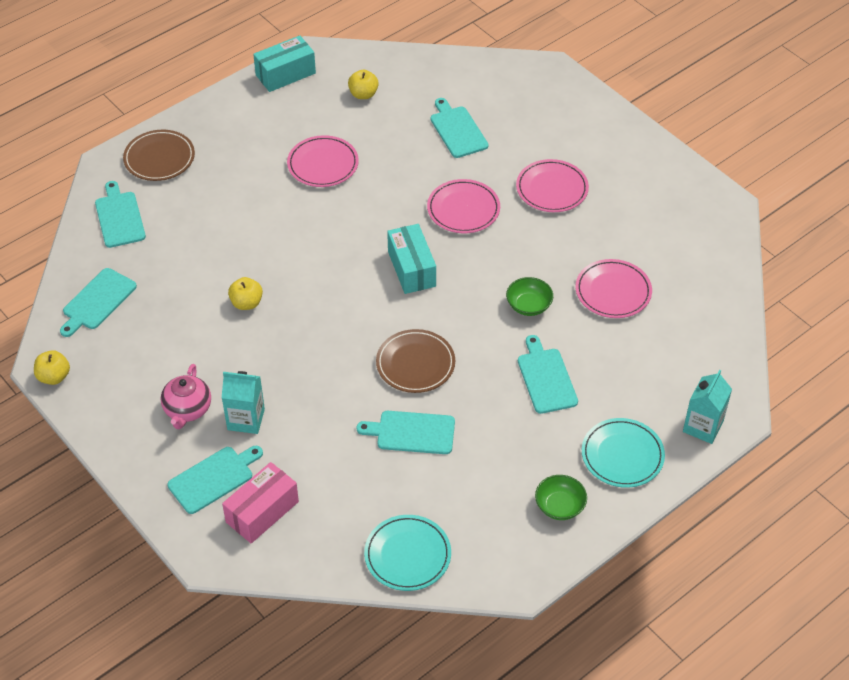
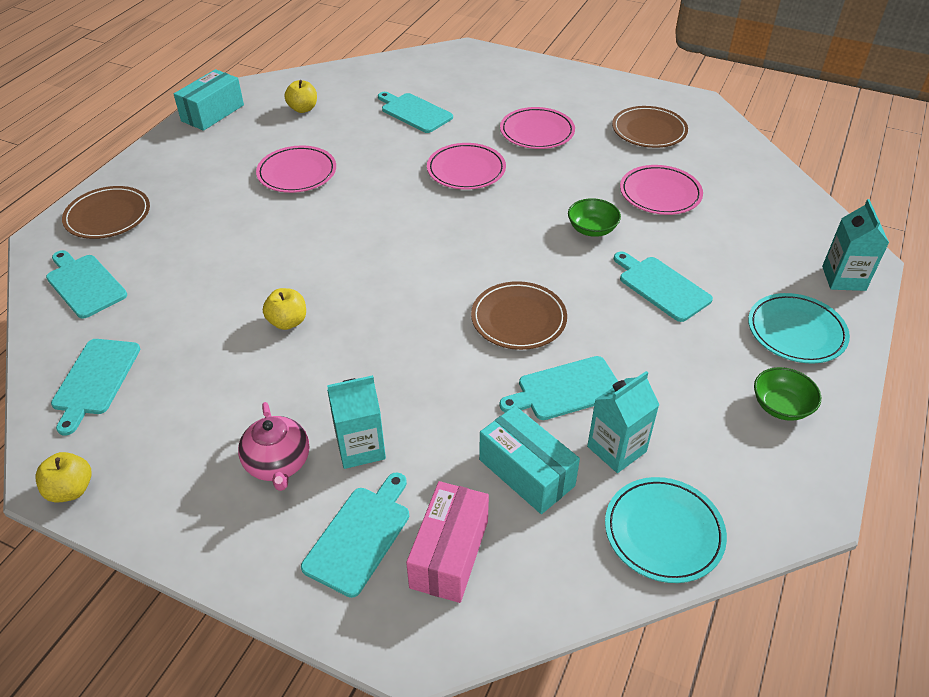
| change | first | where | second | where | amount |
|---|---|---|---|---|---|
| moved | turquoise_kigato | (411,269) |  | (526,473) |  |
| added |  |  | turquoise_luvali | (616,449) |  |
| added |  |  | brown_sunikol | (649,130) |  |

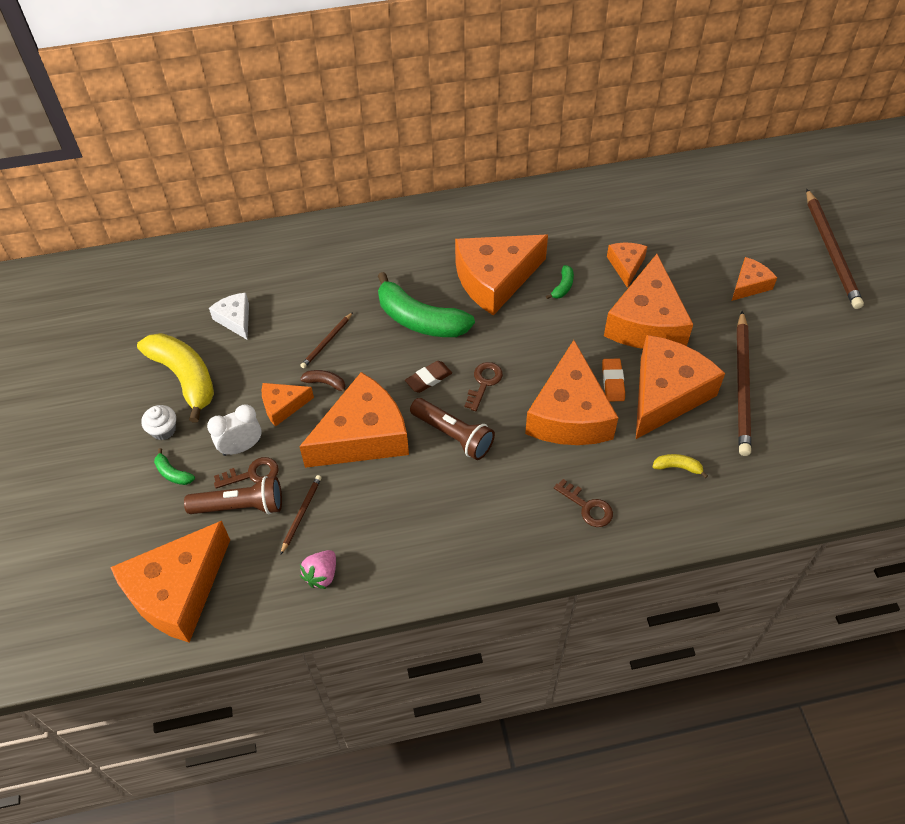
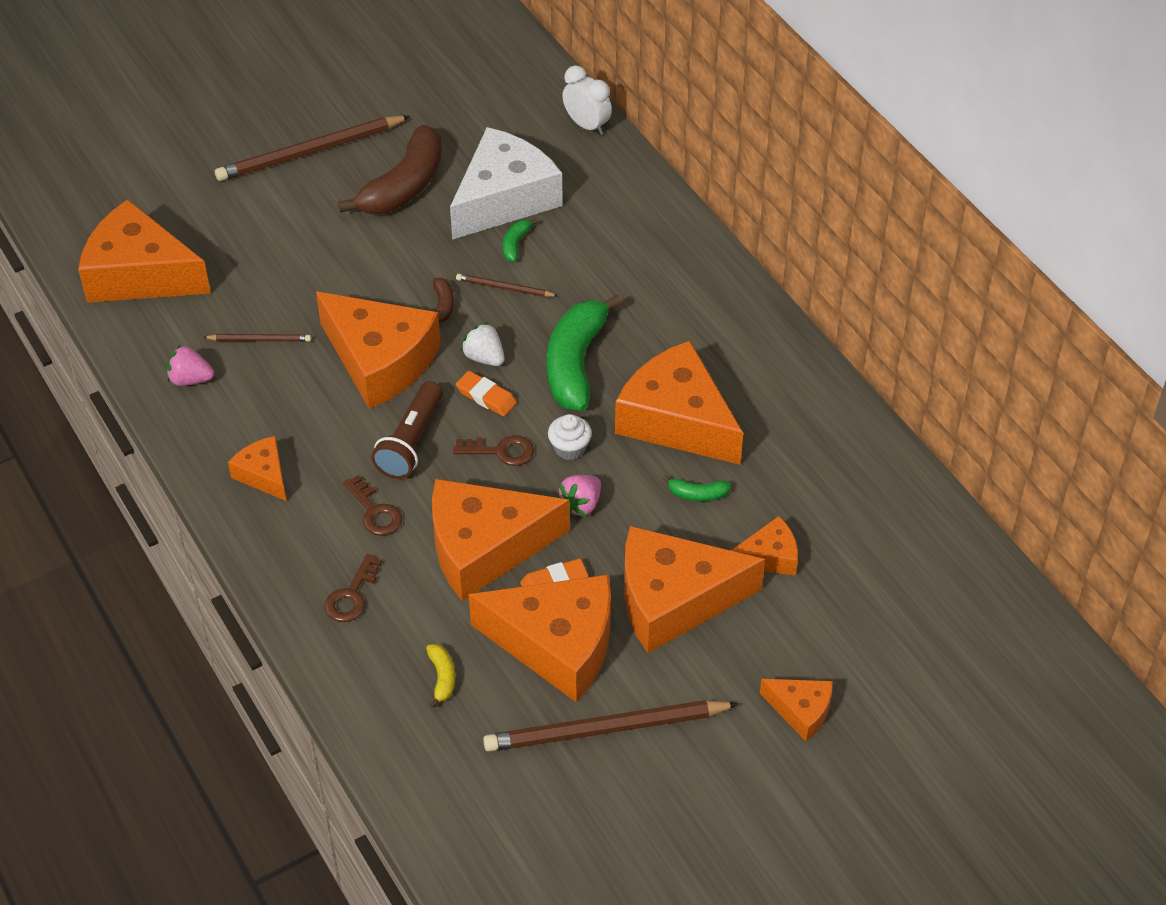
| change | first | where | second | where | amount |
|---|---|---|---|---|---|
| recoloured | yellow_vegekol | (184,378) | brown_vegekol | (404,186) |  |
| moved | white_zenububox | (163,430) |  | (569,448) |  |
| moved | green_vegekol | (173,473) |  | (515,244) |  |
| removed | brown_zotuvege | (240,506) |  |  |  |
| moved | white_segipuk | (241,447) |  | (587,125) |  |
| resized | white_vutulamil | (235,319) |  | (504,199) | x2.03 |
| moved | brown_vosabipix | (252,474) |  | (375,512) |  |
| moved | orange_vutulamil | (283,406) |  | (263,475) |  |
| recoloured | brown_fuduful | (428,379) | orange_fuduful | (486,397) |  |
| moved | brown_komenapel | (831,251) |  | (310,152) |  |
| added |  |  | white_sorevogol | (484,357) |  |
| added |  |  | pink_sorevogol | (581,504) |  |

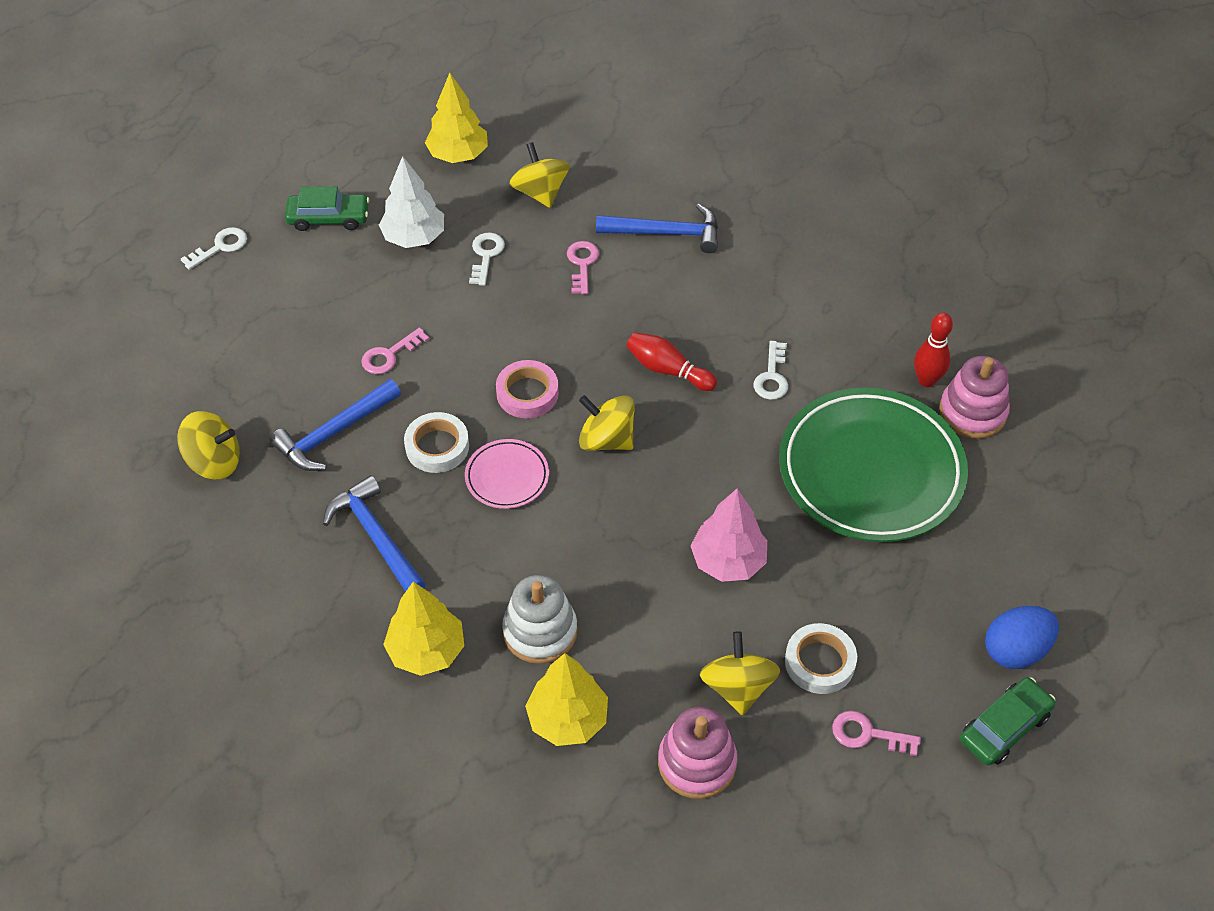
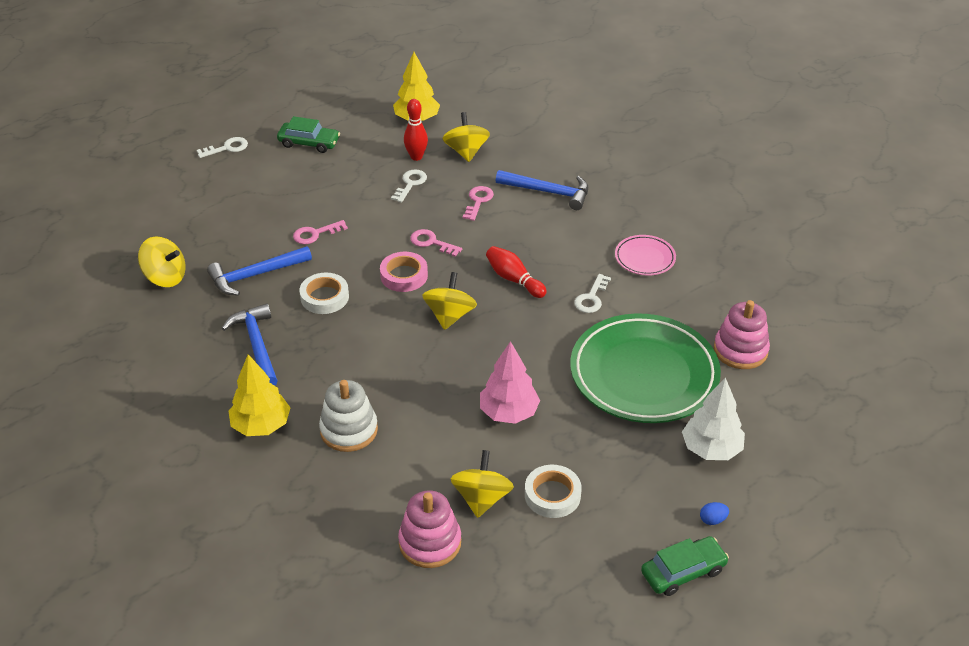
| change | first | where | second | where | amount |
|---|---|---|---|---|---|
| moved | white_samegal | (414,237) |  | (711,449) |  |
| moved | pink_sunikol | (507,477) |  | (644,258) |  |
| removed | yellow_samegal | (567,719) |  |  |  |
| turned | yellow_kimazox | (606,439) |  | (450,316) | 60 degrees clockwise |
| moved | pink_vosabipix | (867,734) |  | (431,242) |  |
| moved | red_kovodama | (926,380) |  | (416,157) |  |
| resized | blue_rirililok | (1015,650) |  | (712,520) | x0.47 |

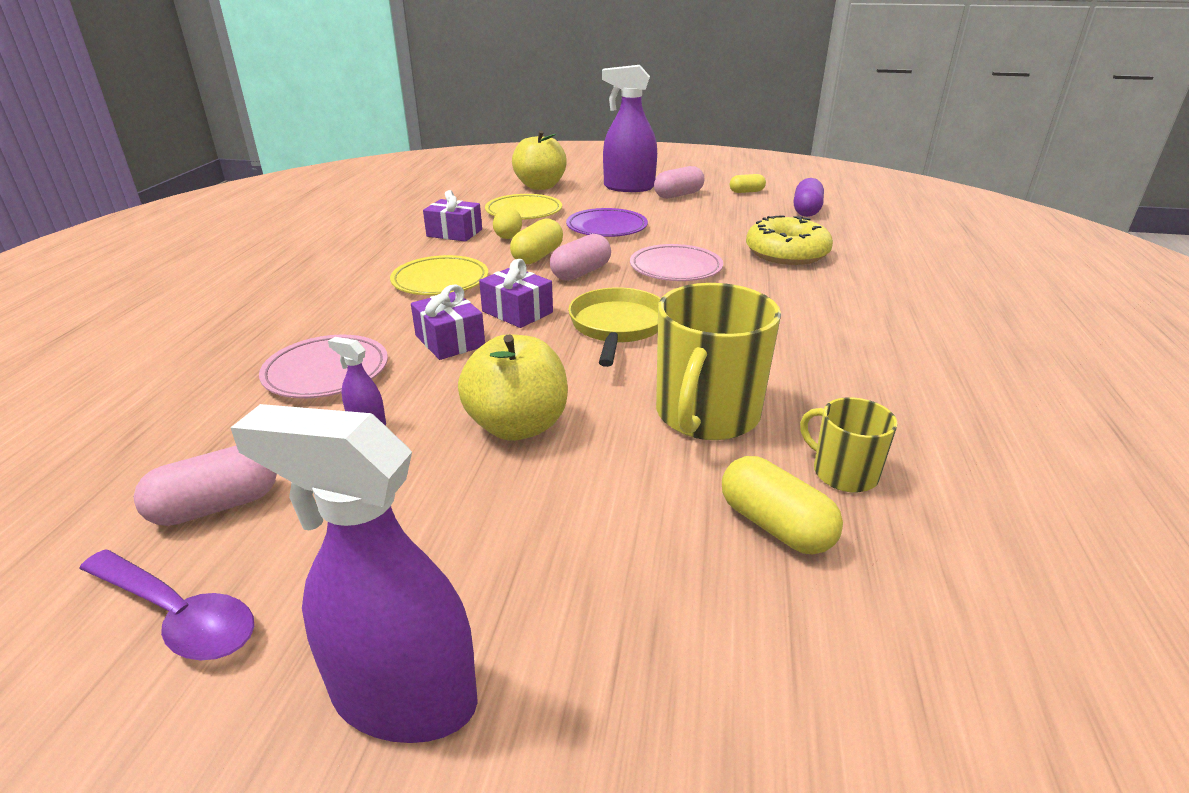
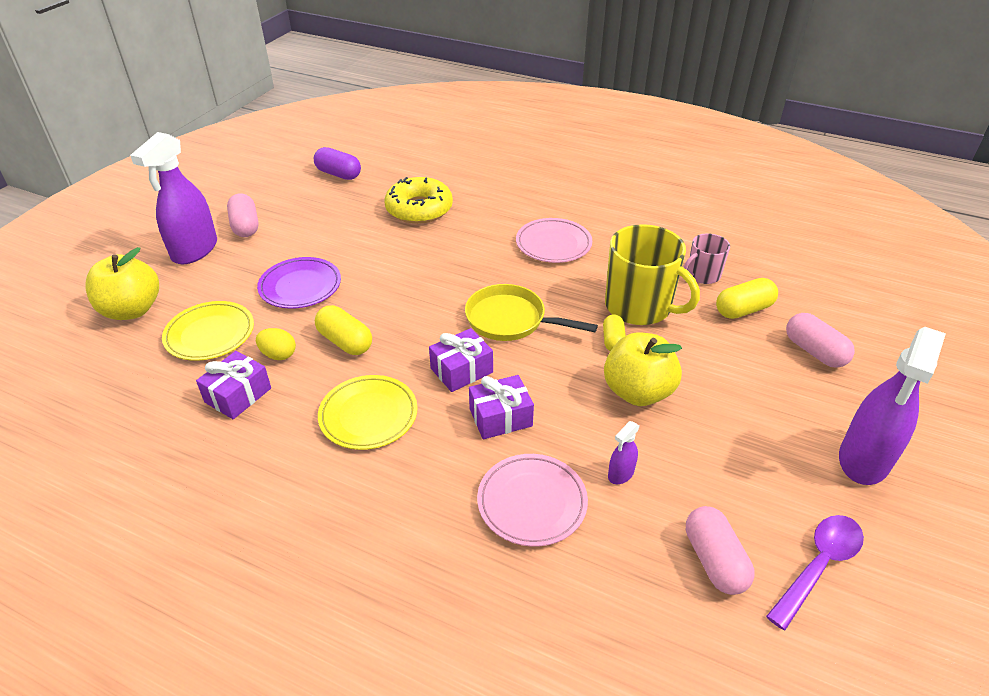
| change | first | where | second | where | amount |
|---|---|---|---|---|---|
| moved | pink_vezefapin | (581,273) |  | (814,351) |  |
| moved | pink_sunikol | (675,268) |  | (553,244) |  |
| moved | yellow_vezefapin | (746,192) |  | (613,341) |  |
| recoloured | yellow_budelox | (843,473) | pink_budelox | (702,275) |  |

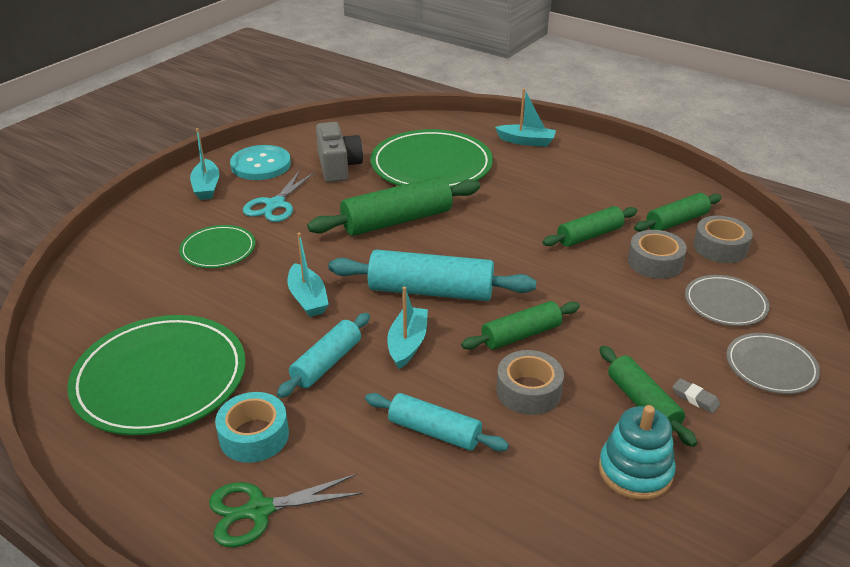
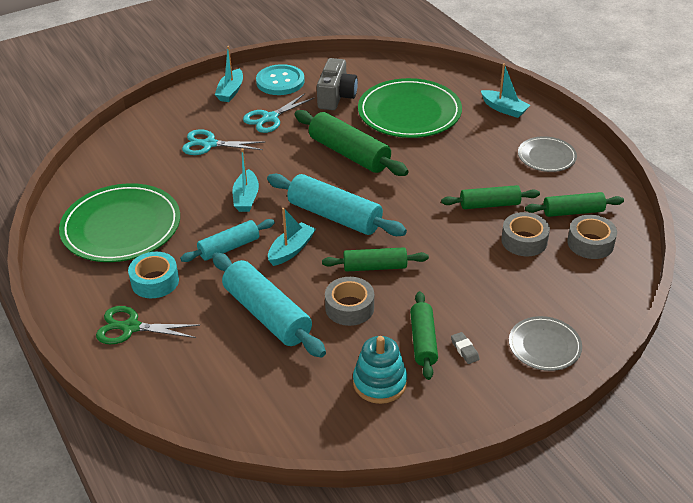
| change | first | where | second | where | amount |
|---|---|---|---|---|---|
| replaced | green_sunikol | (218,249) | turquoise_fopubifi | (209,144) |  |
| turned | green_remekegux | (397,220) |  | (349,153) | 45 degrees clockwise |
| resized | turquoise_remekegux | (434,432) |  | (267,314) | x1.62 |
| moved | grey_sunikol | (725,303) |  | (546,156) |  |

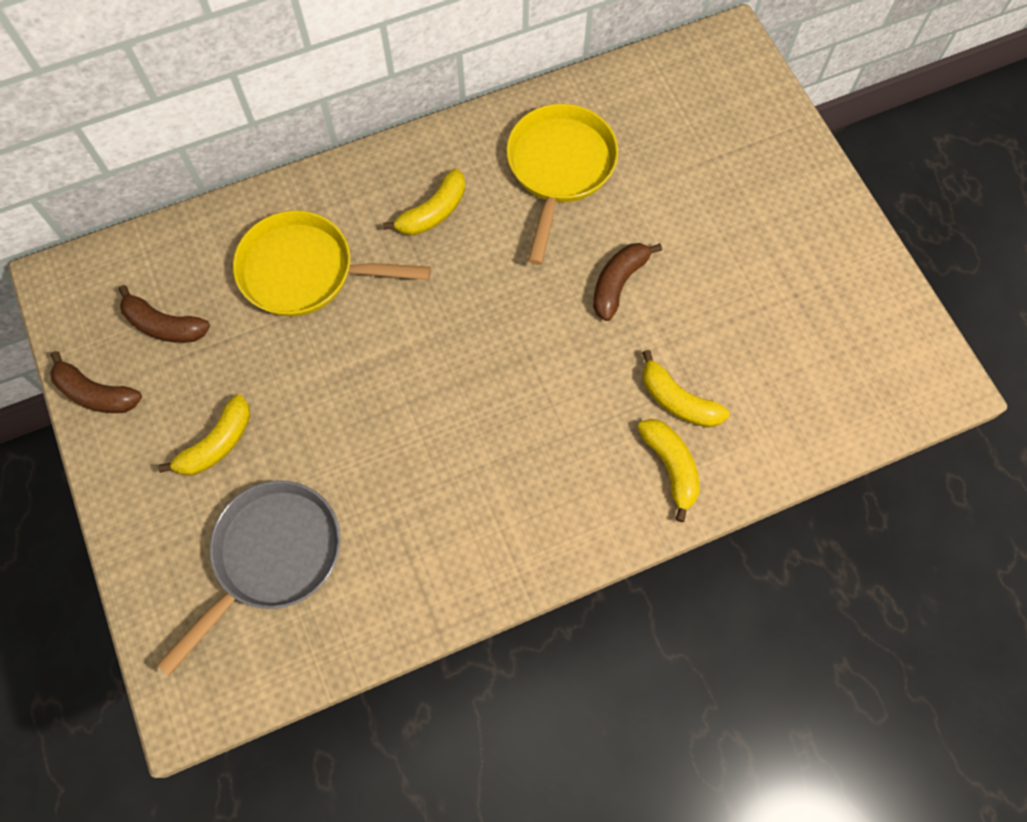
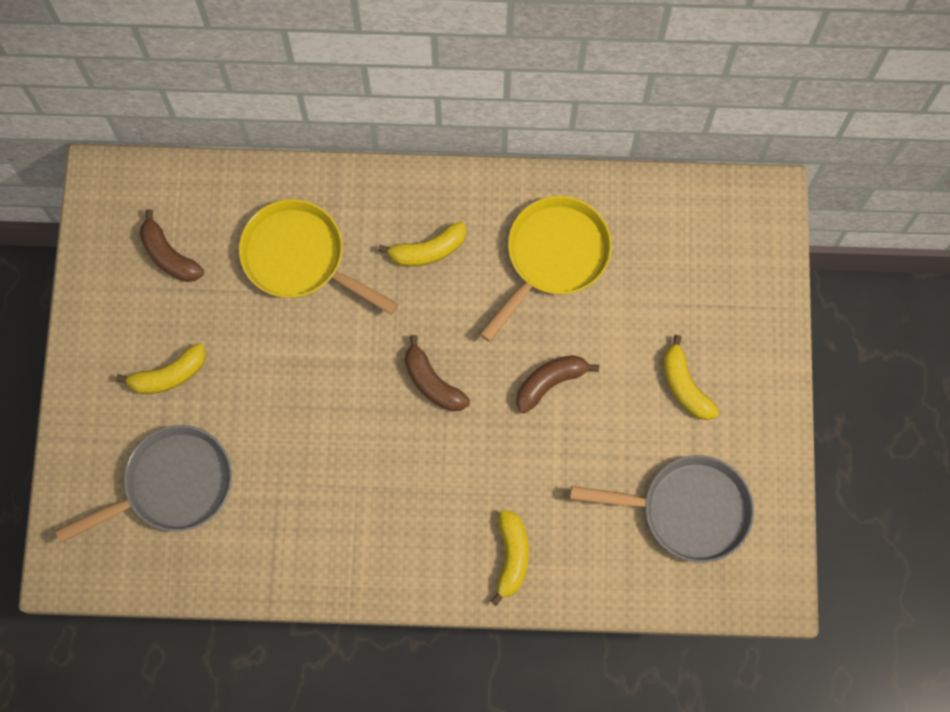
| change | first | where | second | where | amount |
|---|---|---|---|---|---|
| moved | brown_vegekol | (96,393) |  | (432,382) |  |
| moved | yellow_vegekol | (677,400) |  | (685,386) |  |
| added |  |  | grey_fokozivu | (687,510) |  |

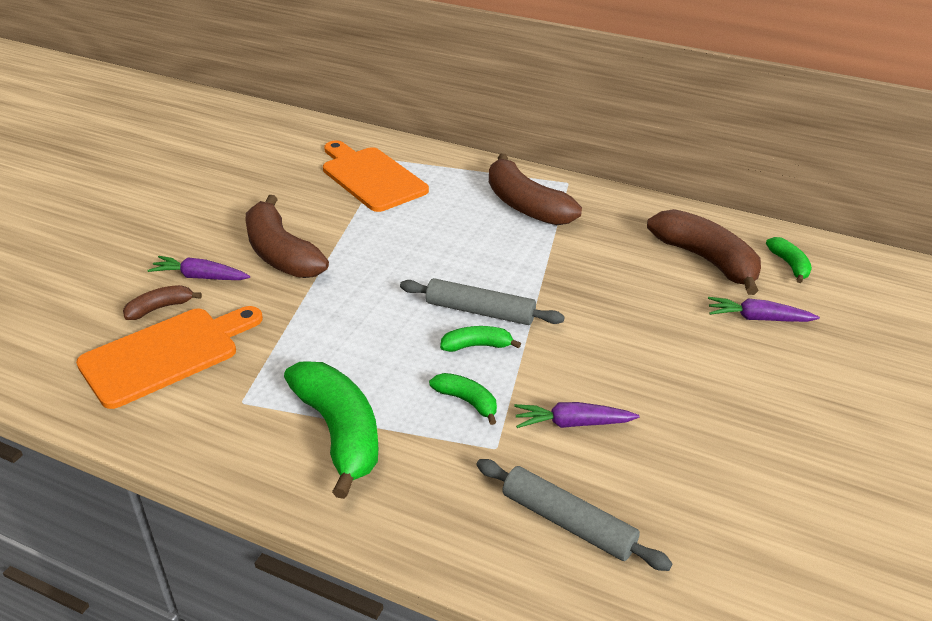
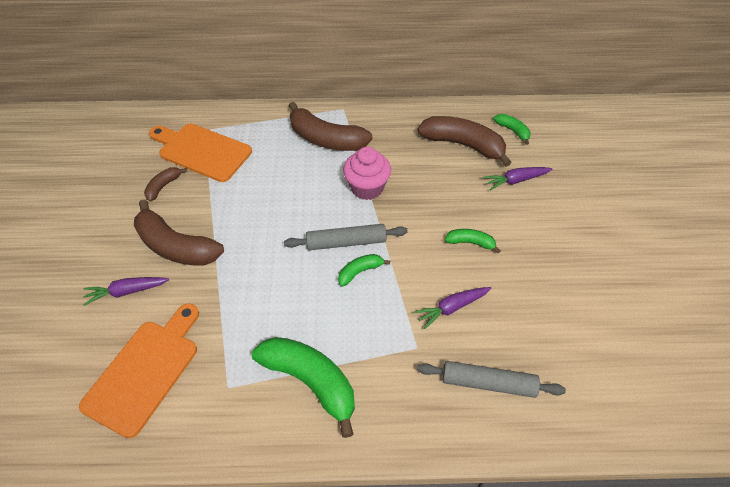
| change | first | where | second | where | amount |
|---|---|---|---|---|---|
| moved | brown_vegekol | (160,308) |  | (163,186) |  |
| moved | green_vegekol | (467,401) |  | (470,242) |  |
| added |  |  | pink_zenububox | (367,188) |  |

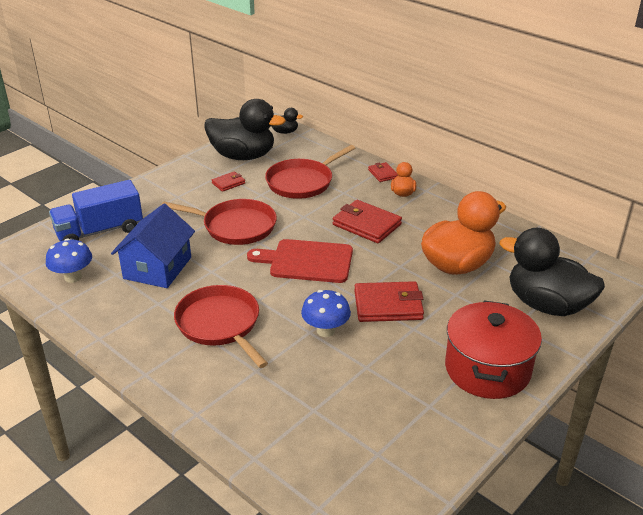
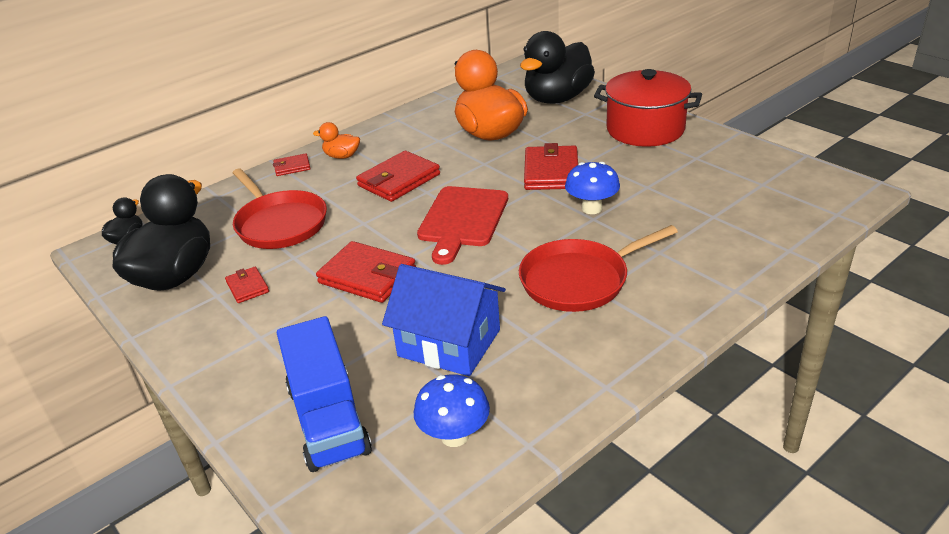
| change | first | where | second | where | amount |
|---|---|---|---|---|---|
| replaced | red_fokozivu | (236,226) | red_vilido | (367,276) |  |

